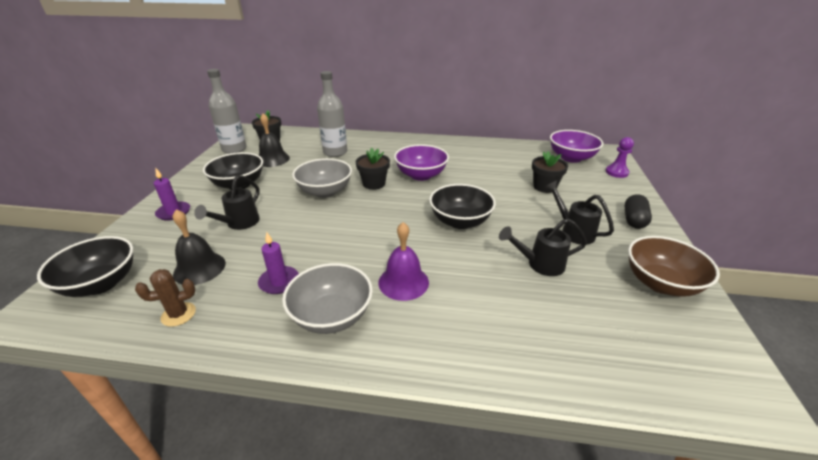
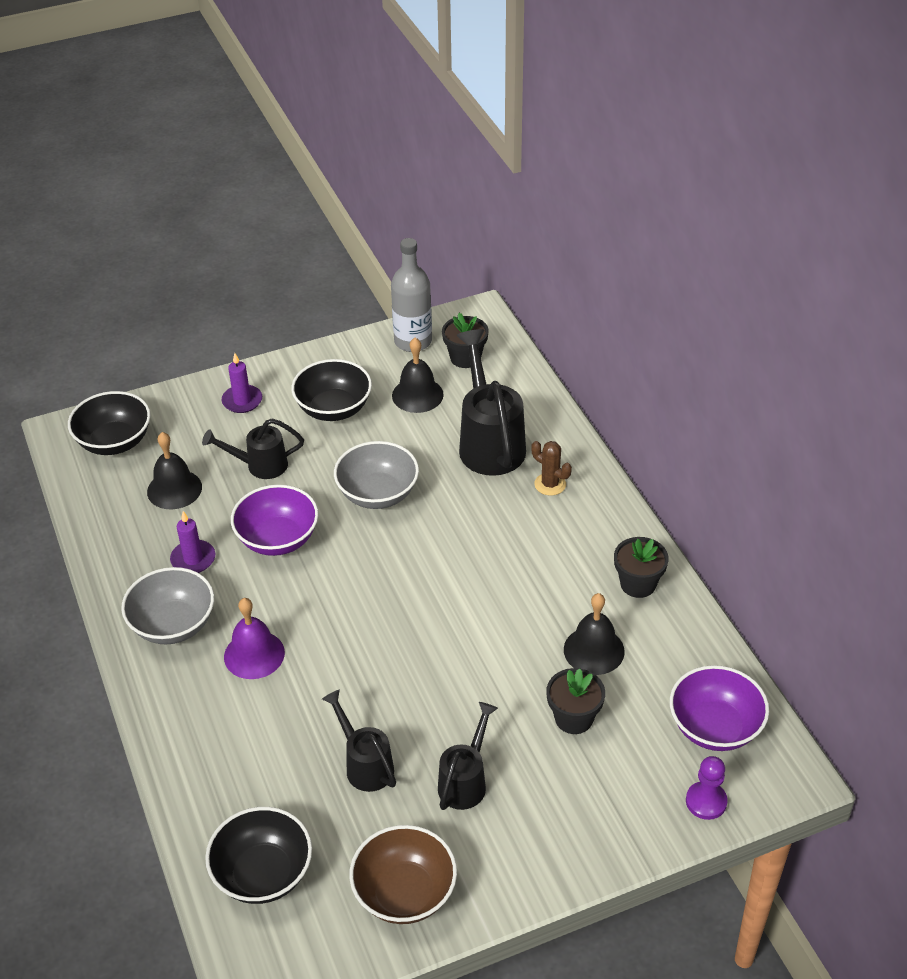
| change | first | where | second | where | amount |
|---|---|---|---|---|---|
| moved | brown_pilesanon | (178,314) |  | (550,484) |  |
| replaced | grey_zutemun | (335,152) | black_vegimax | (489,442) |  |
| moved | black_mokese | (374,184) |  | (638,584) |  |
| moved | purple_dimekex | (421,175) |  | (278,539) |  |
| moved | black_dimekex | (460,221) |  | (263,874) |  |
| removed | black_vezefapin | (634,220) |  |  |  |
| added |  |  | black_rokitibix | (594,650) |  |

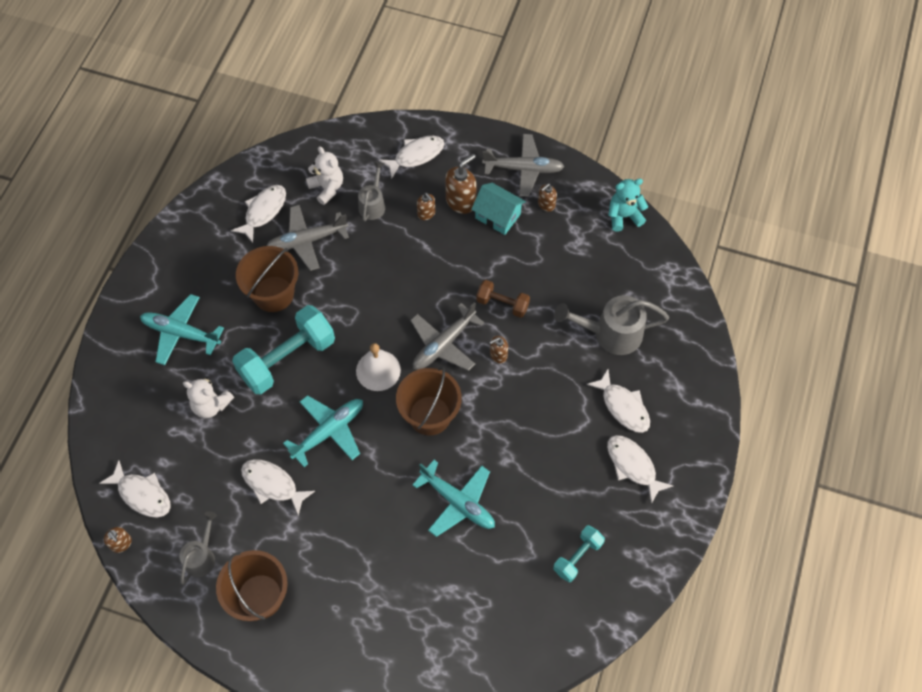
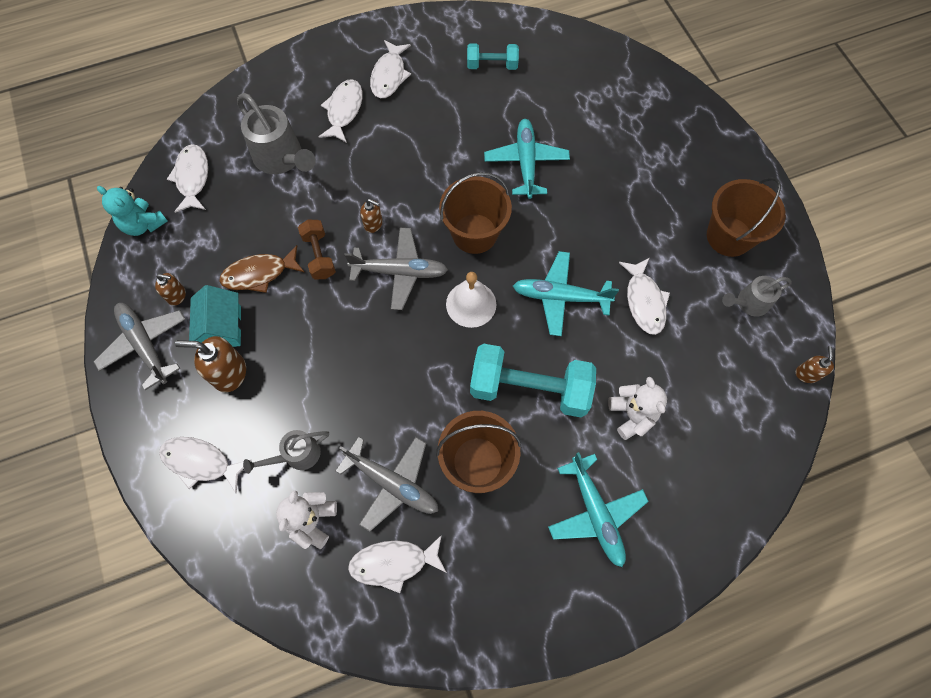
| change | first | where | second | where | amount |
|---|---|---|---|---|---|
| moved | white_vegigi | (142,494) |  | (192,178) |  |
| removed | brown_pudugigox | (426,213) |  |  |  |
| added |  |  | brown_vegigi | (259,274) |  |

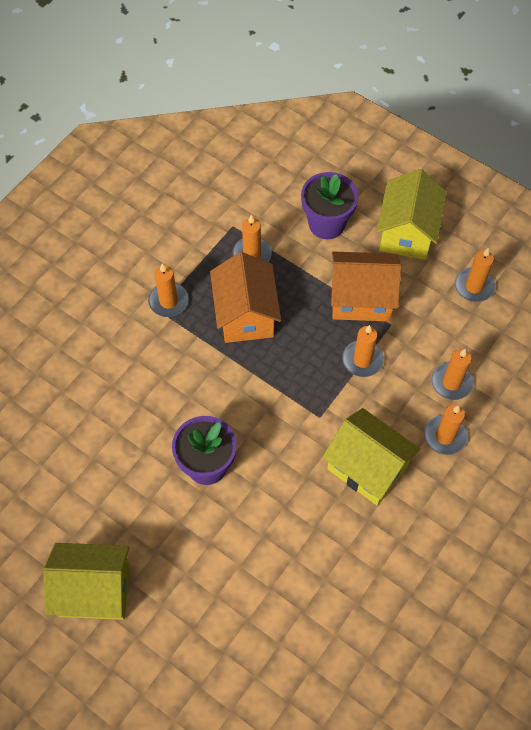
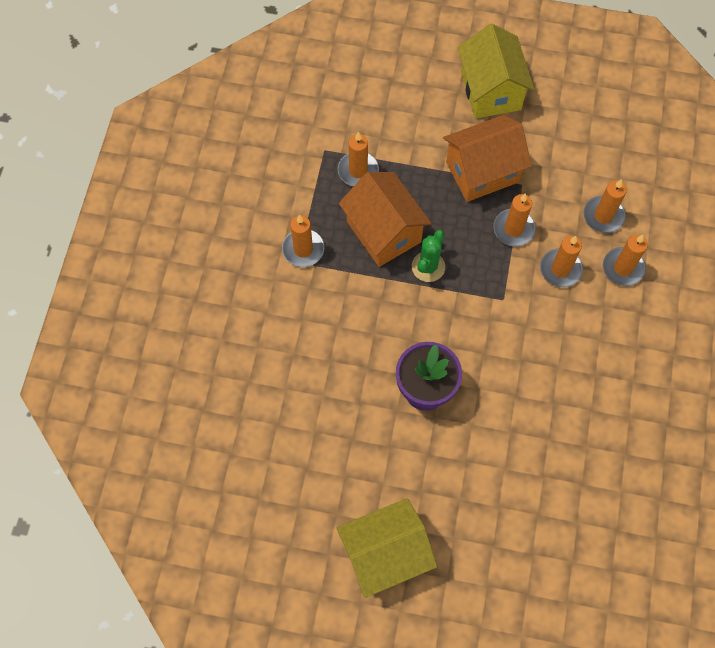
| change | first | where | second | where | amount |
|---|---|---|---|---|---|
| removed | purple_mokese | (326,224) |  |  |  |
| removed | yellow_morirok | (367,467) |  |  |  |
| moved | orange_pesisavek | (474,286) |  | (560,269) |  |
| added |  |  | green_pilesanon | (428,267) |  |

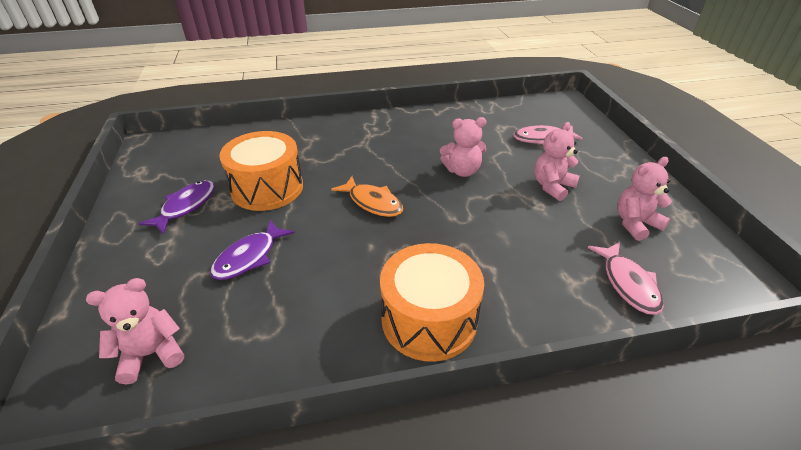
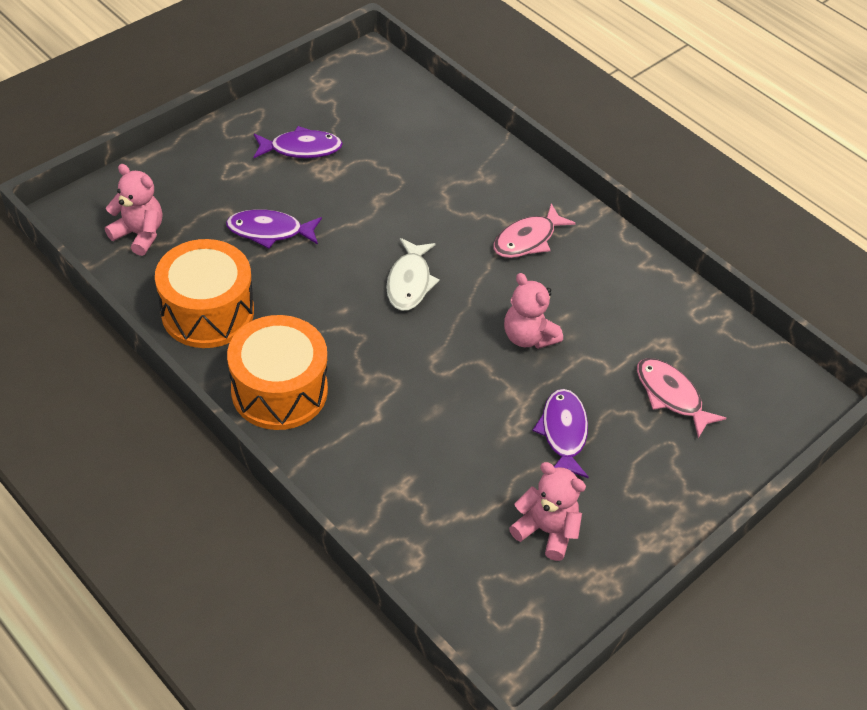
| change | first | where | second | where | amount |
|---|---|---|---|---|---|
| moved | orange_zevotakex | (267,188) |  | (207,312) |  |
| recoloured | orange_vegigi | (373,202) | white_vegigi | (409,282) |  |
| replaced | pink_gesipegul | (552,186) | purple_vegigi | (563,432) |  |
| moved | pink_vegigi | (628,284) |  | (527,240) |  |

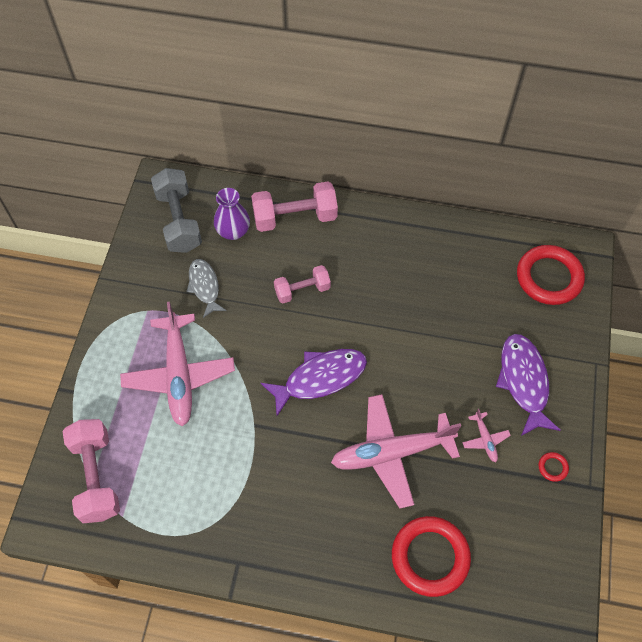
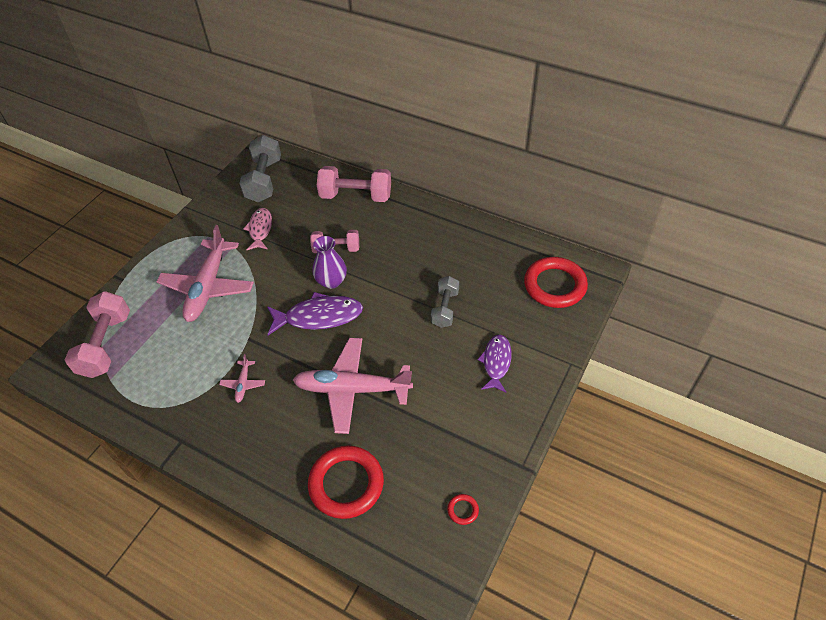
| change | first | where | second | where | amount |
|---|---|---|---|---|---|
| recoloured | grey_vegigi | (204,287) | pink_vegigi | (260,229) |  |
| moved | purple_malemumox | (233,231) |  | (331,281) |  |
| moved | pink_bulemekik | (485,440) |  | (243,384) |  |
| resized | purple_vegigi | (524,382) |  | (496,362) | x0.66 |
| moved | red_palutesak | (552,467) |  | (463,510) |  |
| added |  |  | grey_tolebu | (445,308) |  |

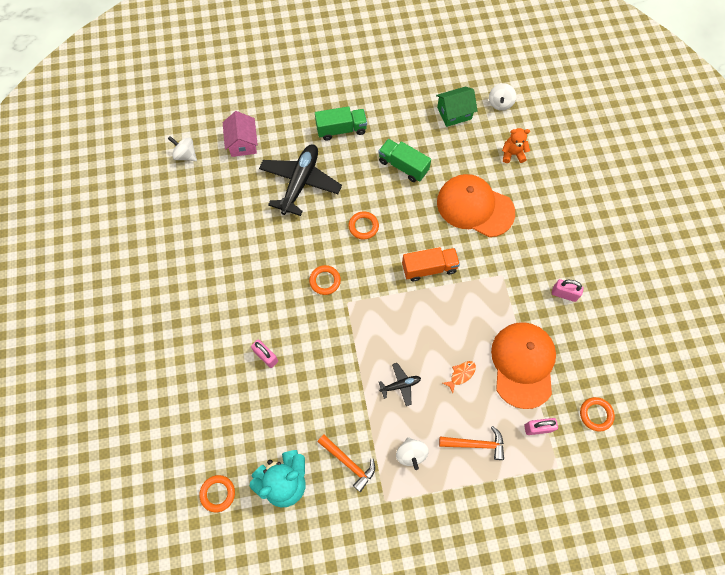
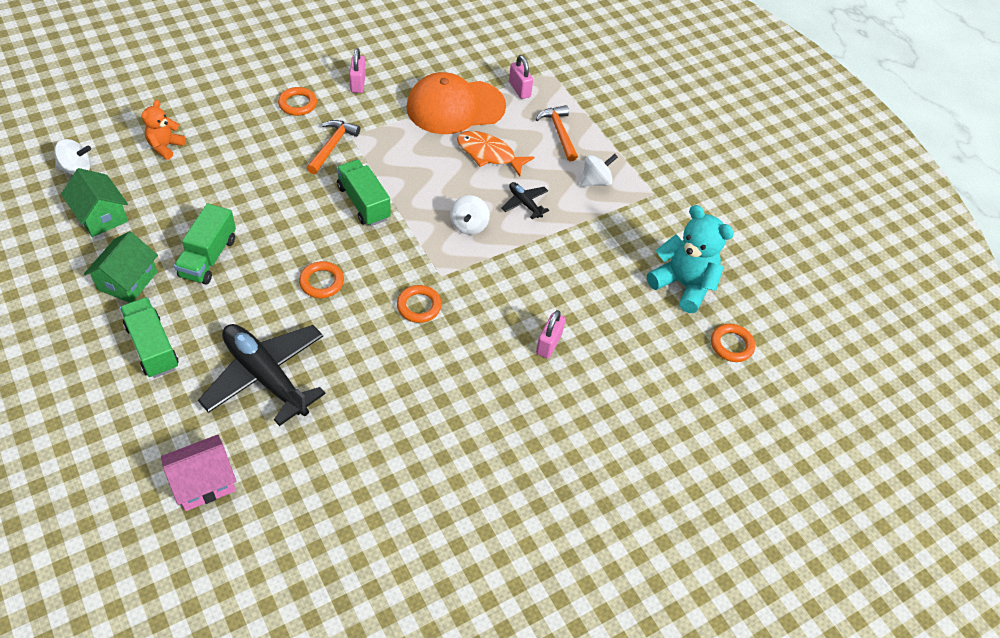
| change | first | where | second | where | amount |
|---|---|---|---|---|---|
| moved | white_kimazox | (185,155) |  | (469,225) |  |
| turned | black_bulemekik | (300,182) |  | (265,376) | 45 degrees clockwise |
| moved | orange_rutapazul | (348,463) |  | (332,146) |  |
| recoloured | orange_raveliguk | (429,268) | green_raveliguk | (363,203) |  |
| removed | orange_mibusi | (475,207) |  |  |  |
| resized | orange_vegigi | (461,375) |  | (489,154) | x1.76 |
| turned | orange_gesipegul | (512,154) |  | (165,147) | 45 degrees clockwise |
| moved | orange_palutesak | (596,414) |  | (298,104) |  |
| added |  |  | green_morirok | (127,281) |  |

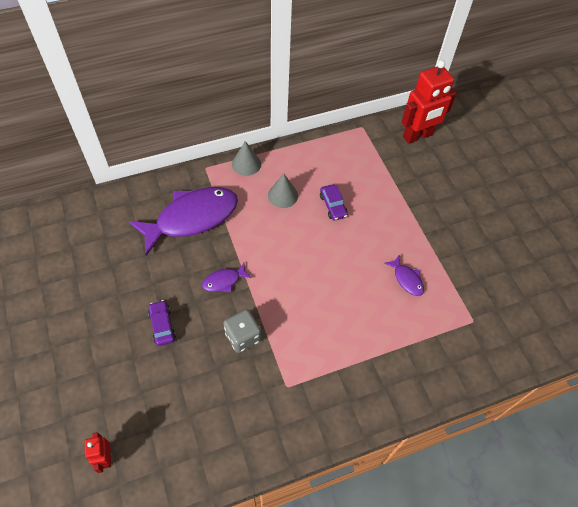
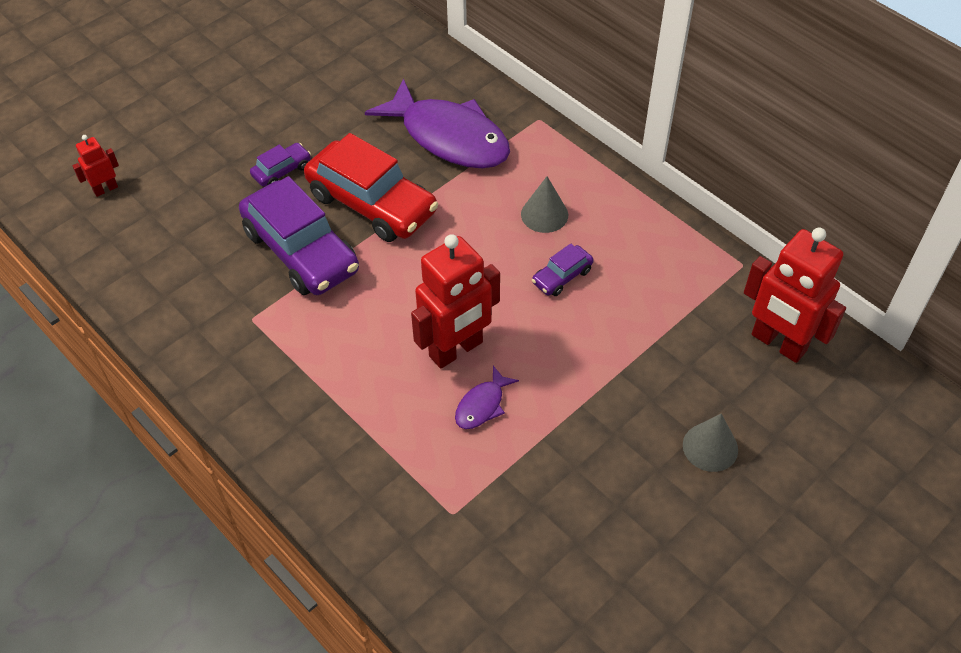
| change | first | where | second | where | amount |
|---|---|---|---|---|---|
| replaced | purple_vegigi | (224,281) | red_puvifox | (372,203) |  |
| replaced | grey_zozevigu | (243,337) | purple_puvifox | (301,251) |  |
| moved | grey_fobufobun | (246,164) |  | (710,447) |  |
| added |  |  | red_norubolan | (456,350) |  |

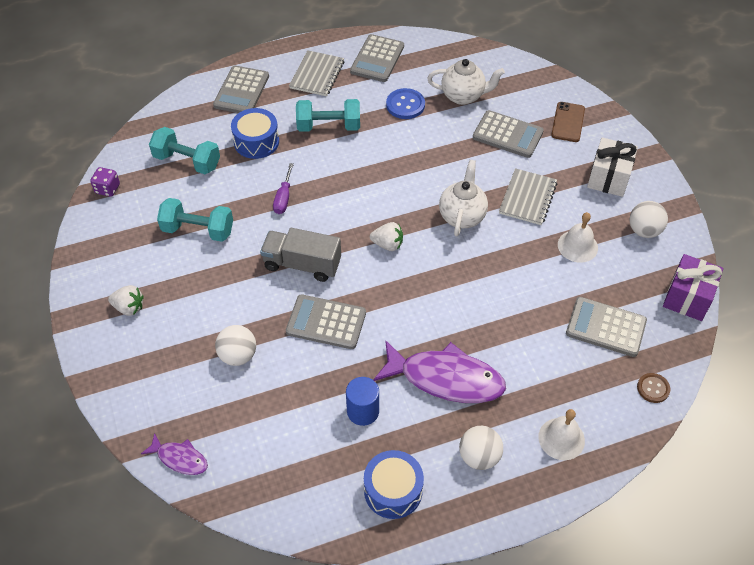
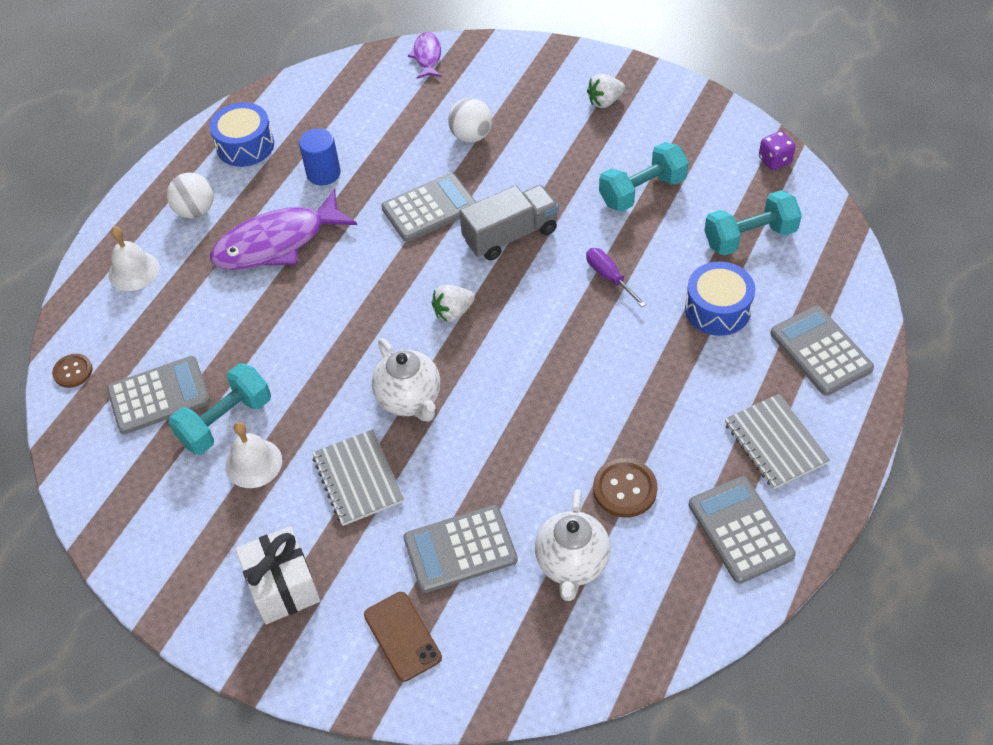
| change | first | where | second | where | amount |
|---|---|---|---|---|---|
| turned | purple_vegigi | (180,458) |  | (427,56) | 105 degrees clockwise |
| moved | turquoise_tolebu | (329,126) |  | (225,421) |  |
| recoloured | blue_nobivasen | (405,105) | brown_nobivasen | (625,489) |  |
| turned | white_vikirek | (463,96) |  | (572,564) | 45 degrees counterclockwise |
| removed | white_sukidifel | (644,230) |  |  |  |
| removed | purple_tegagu | (687,298) |  |  |  |

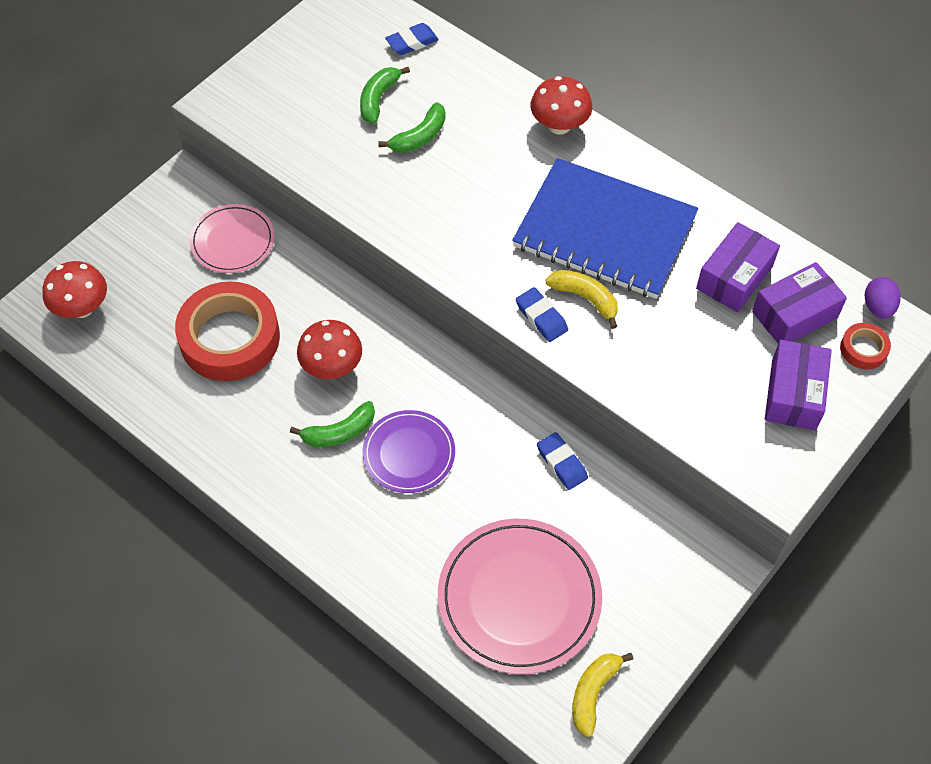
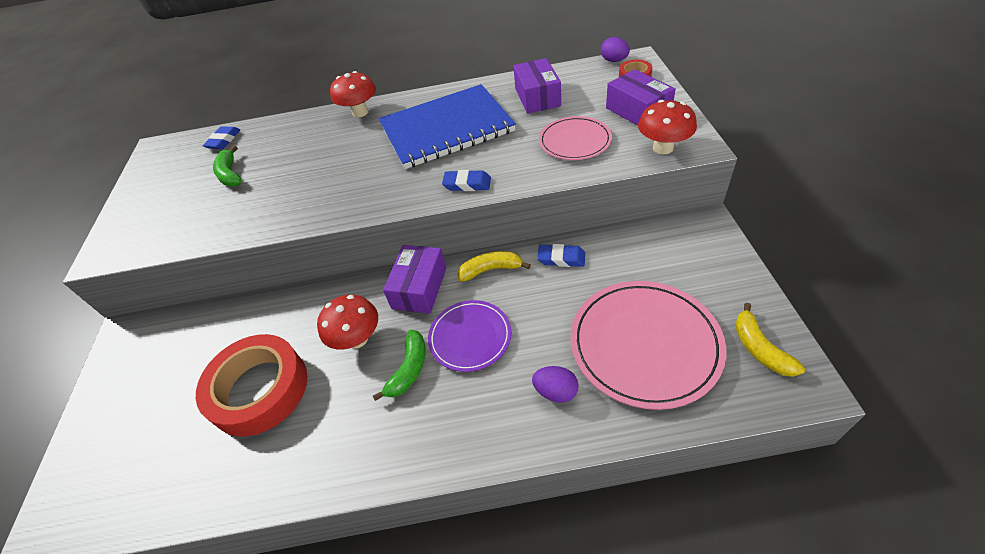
| change | first | where | second | where | amount |
|---|---|---|---|---|---|
| moved | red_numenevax | (82,308) |  | (663,148) |  |
| moved | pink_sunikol | (232,241) |  | (574,141) |  |
| removed | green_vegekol | (419,136) |  |  |  |
| moved | yellow_vegekol | (585,298) |  | (491,270) |  |
| moved | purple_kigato | (794,314) |  | (419,288) |  |
| added |  |  | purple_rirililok | (555,391) |  |

